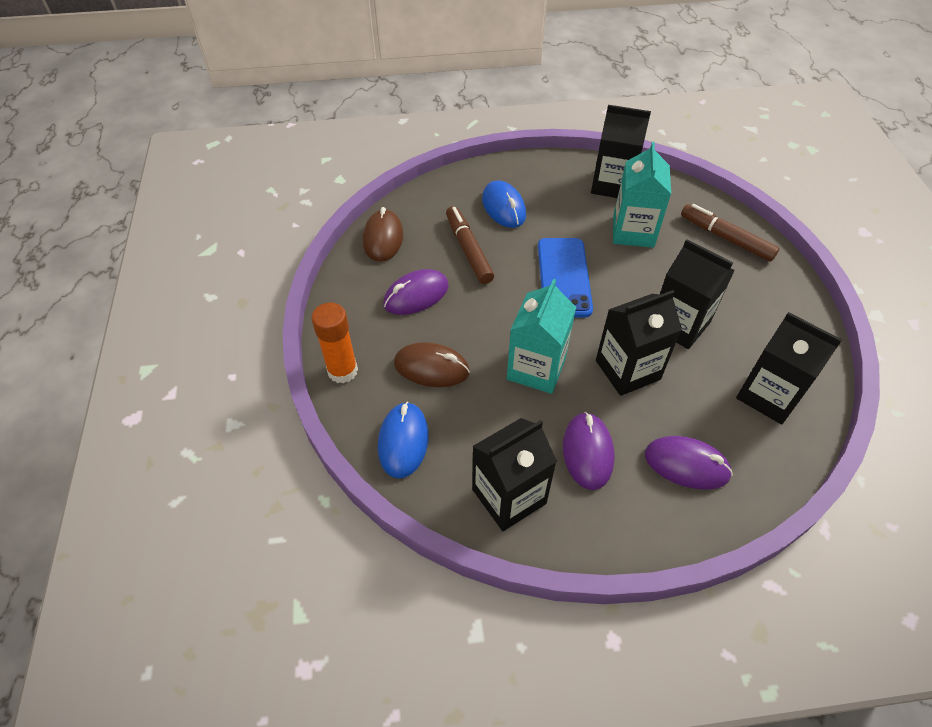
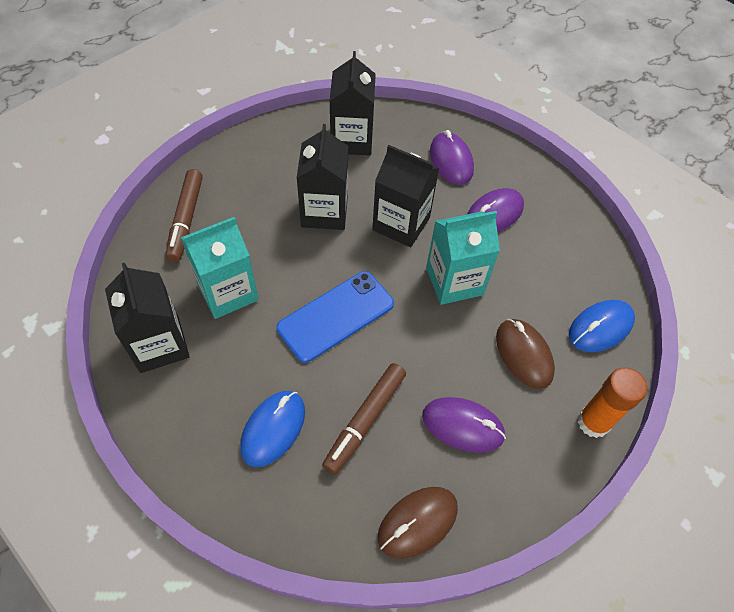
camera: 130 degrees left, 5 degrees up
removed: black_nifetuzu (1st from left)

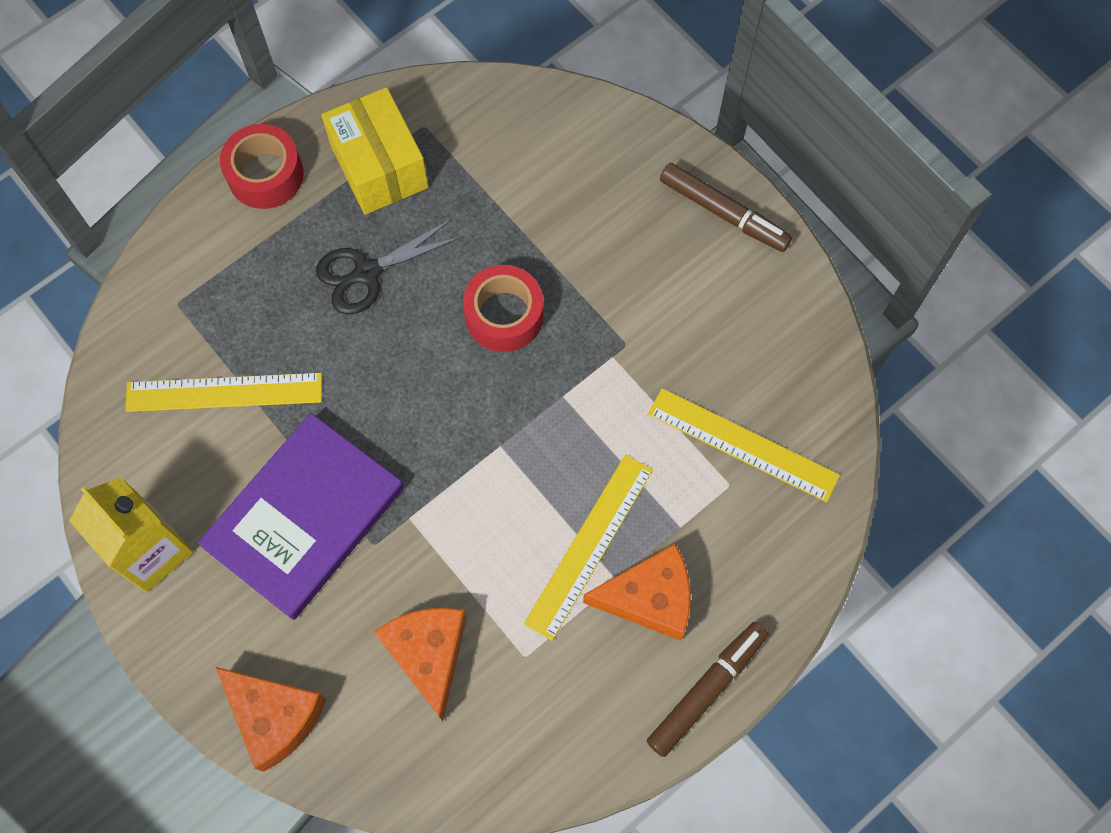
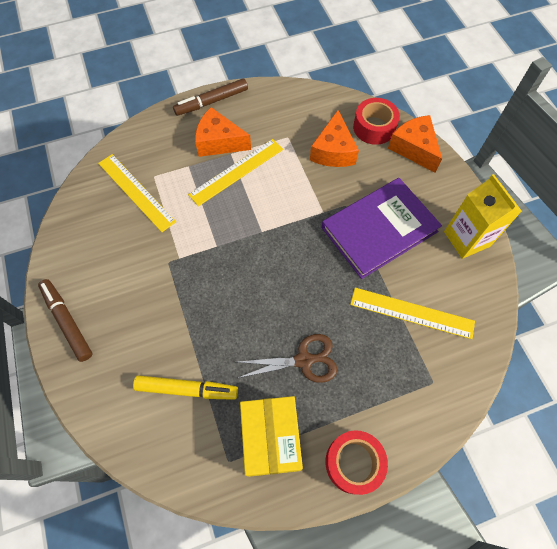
camera: 160 degrees left, 5 degrees down
added: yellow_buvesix
moved: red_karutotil (2nd from left)
recoloured: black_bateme to brown_bateme

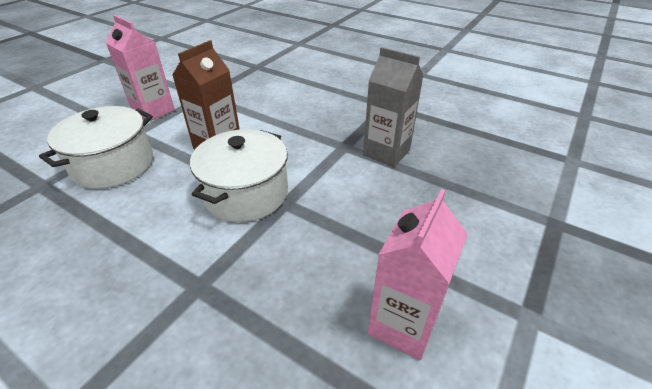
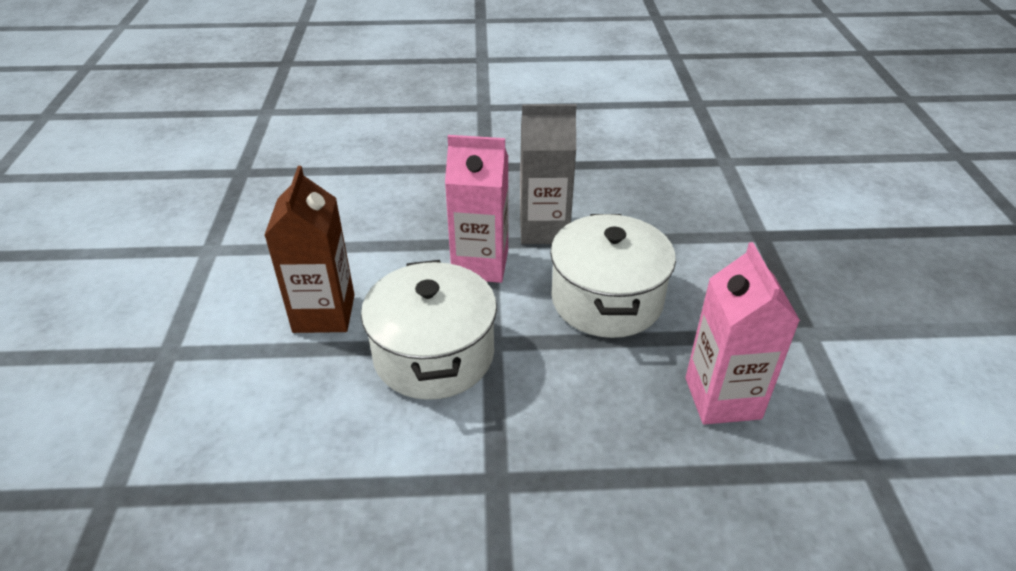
camera: 35 degrees left, 0 degrees up
moved: pink_nifetuzu (1st from left); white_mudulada (1st from left in the first image) to white_mudulada (2nd from left)

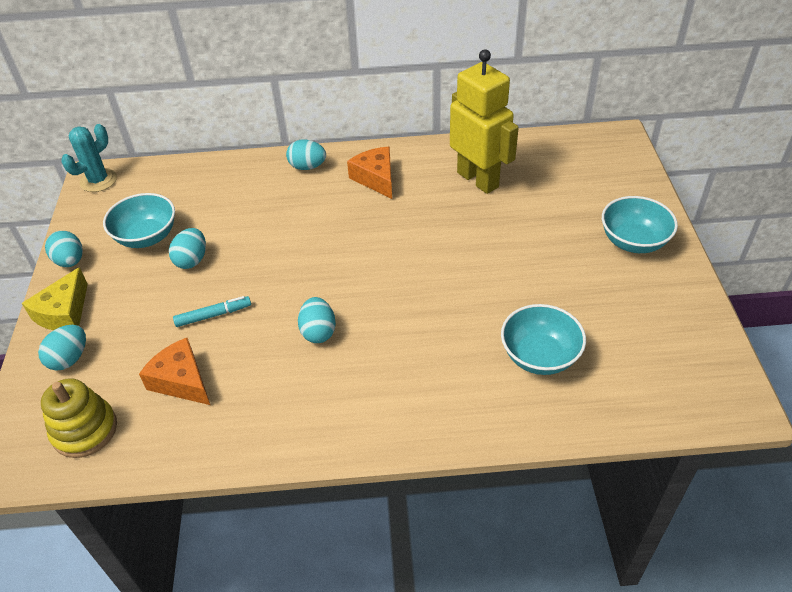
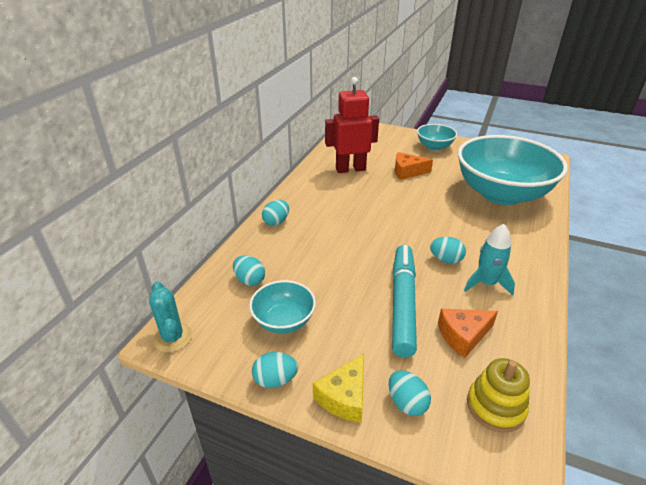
camera: 65 degrees left, 10 degrees down
added: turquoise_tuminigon
moved: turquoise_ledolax (3rd from left in the first image) to turquoise_ledolax (1st from left); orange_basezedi (2nd from left in the first image) to orange_basezedi (1st from left)
recoloured: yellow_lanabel to red_lanabel
turned: yellow_basezedi 75 degrees clockwise
resized: turquoise_buvesix x2.28; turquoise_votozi (2nd from left in the first image) x2.17

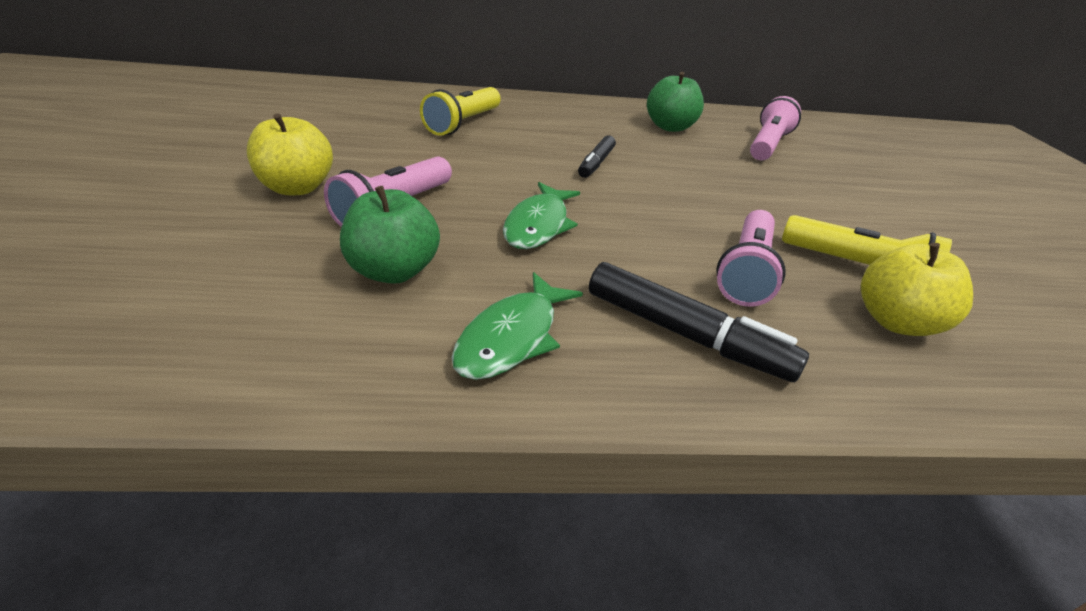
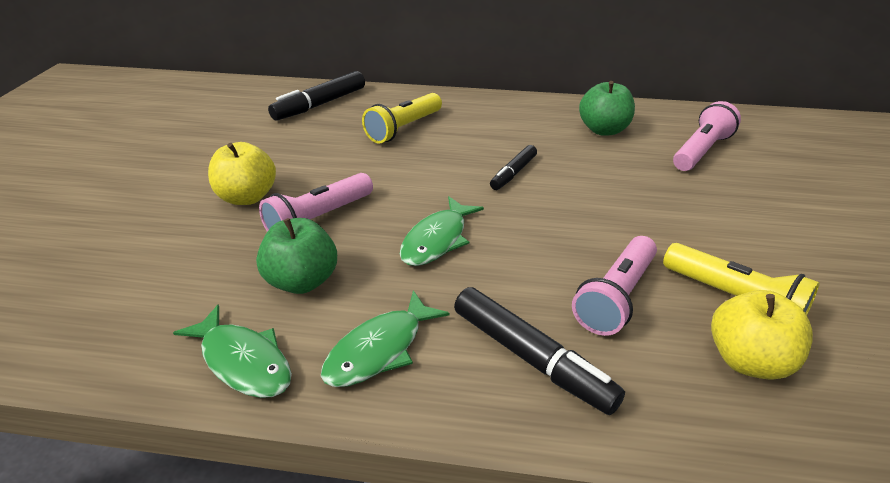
camera: 15 degrees right, 0 degrees up
added: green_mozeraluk (1st from left); black_buvesix (1st from left)

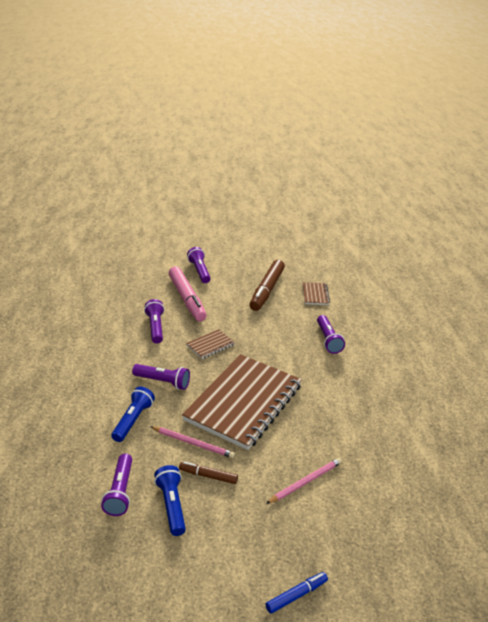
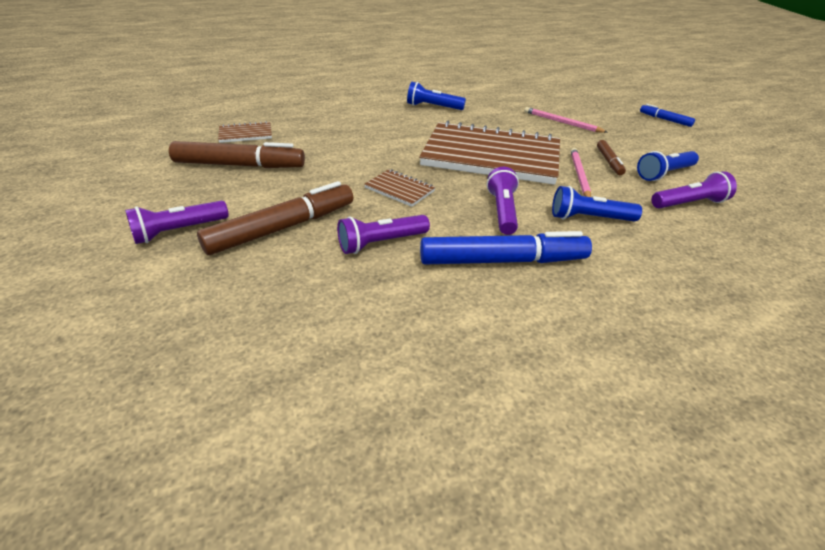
camera: 105 degrees left, 5 degrees up
removed: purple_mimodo (5th from left)
added: blue_mimodo (1st from left); blue_buvesix (1st from left)
recoloured: pink_buvesix to brown_buvesix (2nd from left)

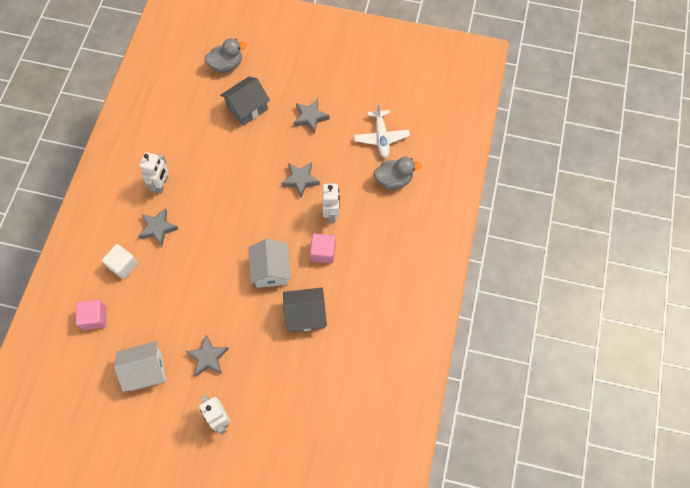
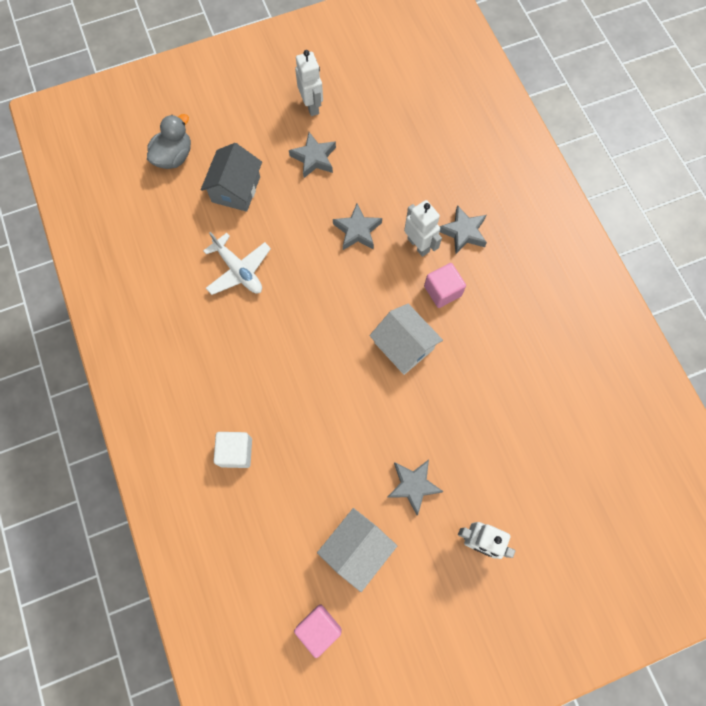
camera: 35 degrees left, 5 degrees up
removed: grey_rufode (2nd from left); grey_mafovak (2nd from left)
moved: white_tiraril; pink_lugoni (1st from left); white_lanabel (1st from left); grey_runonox (1st from left in the first image) to grey_runonox (4th from left)

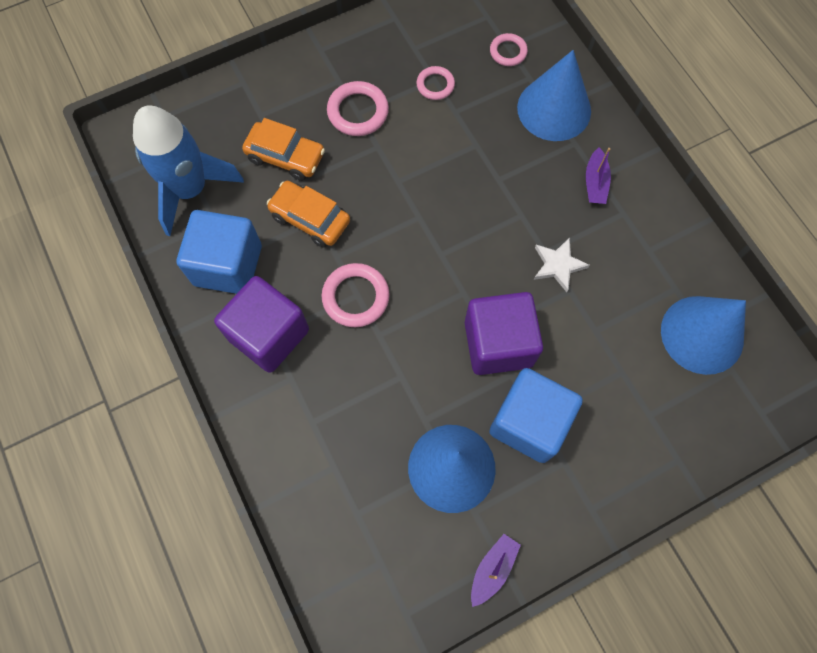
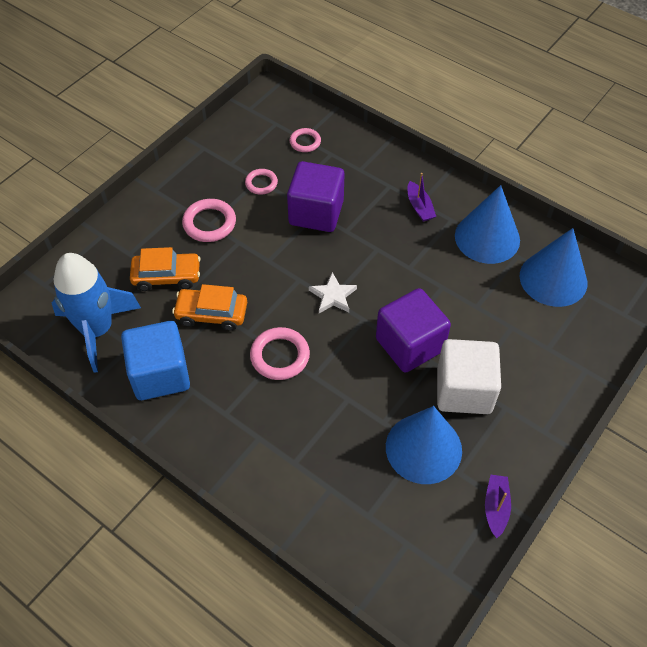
camera: 25 degrees left, 15 degrees down
moved: purple_lugoni (1st from left); white_runonox; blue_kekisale (2nd from left)
recoloured: blue_lugoni (2nd from left) to white_lugoni

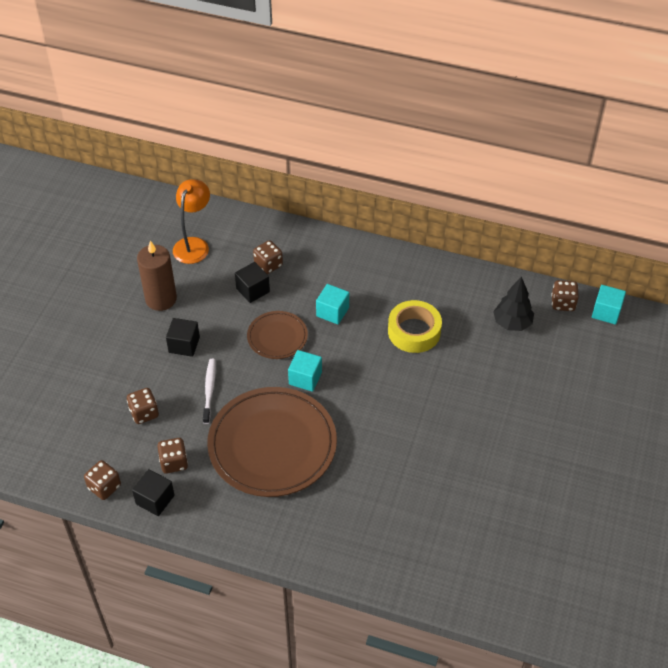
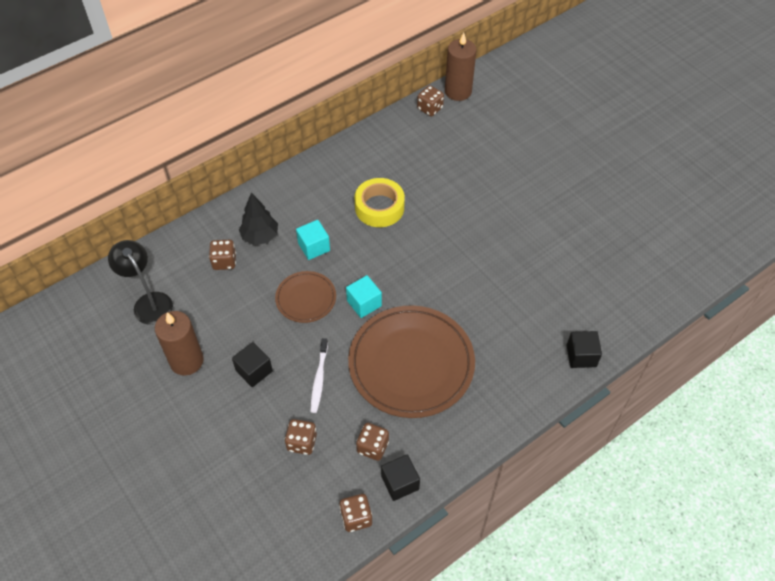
camera: 55 degrees left, 5 degrees up
moved: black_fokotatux; black_lugoni (3rd from left)
replaced: turquoise_lugoni (3rd from left) to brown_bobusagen (2nd from left)
recoloured: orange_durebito to black_durebito
turned: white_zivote 120 degrees counterclockwise

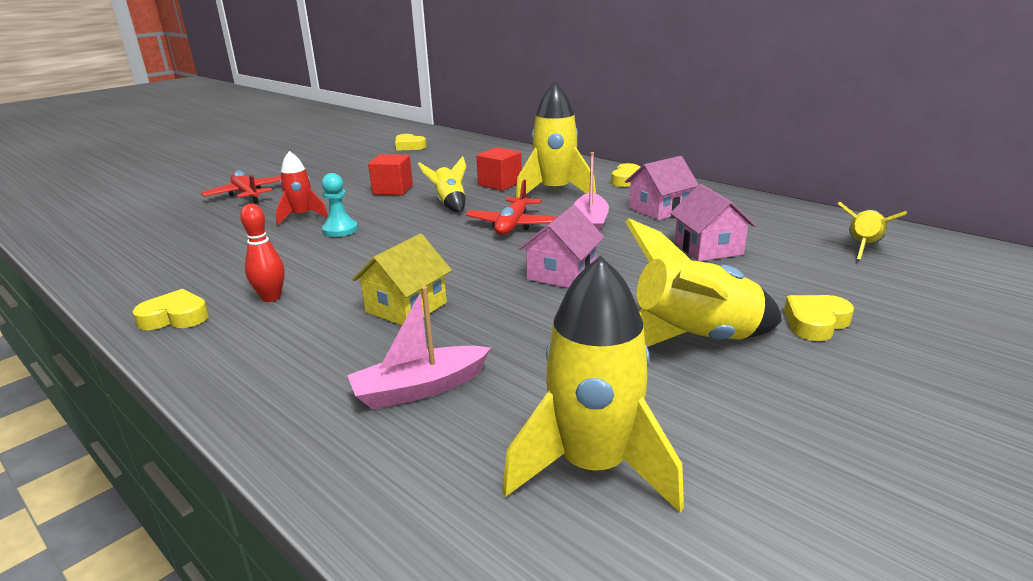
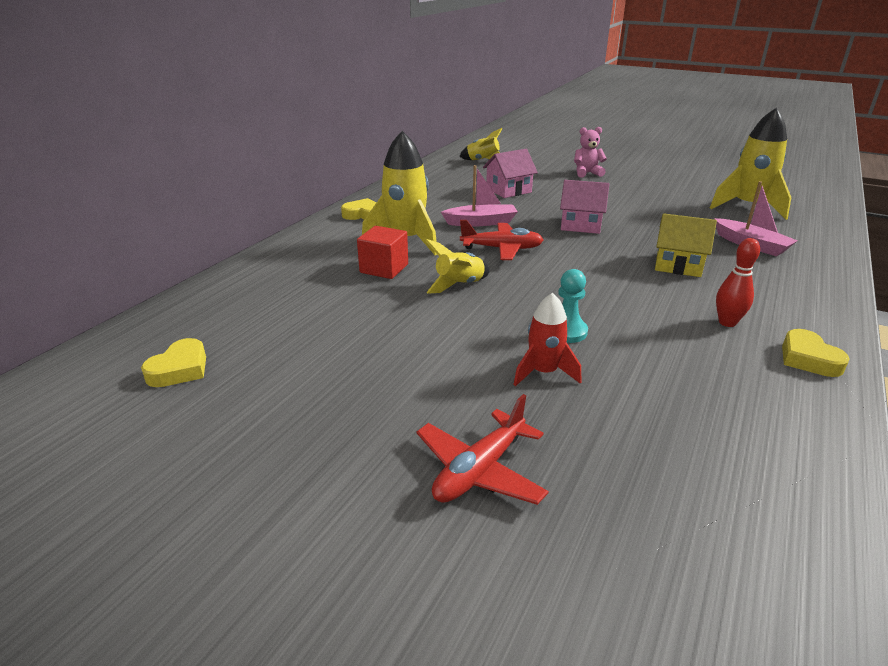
camera: 105 degrees left, 5 degrees up
removed: red_lugoni (1st from left); pink_rufode (2nd from left); yellow_tuminigon (4th from left)
replaced: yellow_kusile (4th from left) to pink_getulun

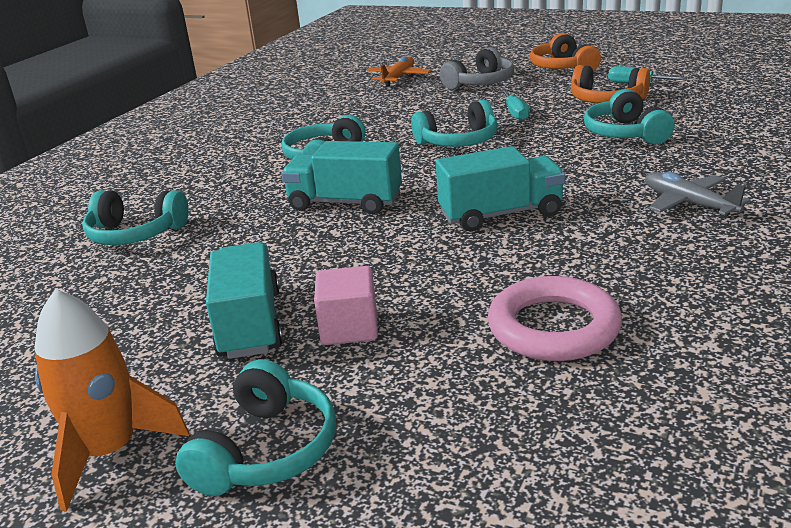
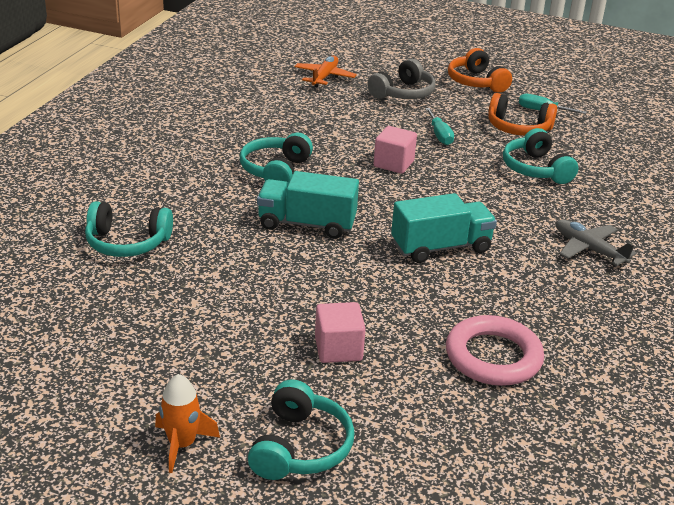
camera: 10 degrees left, 5 degrees up
removed: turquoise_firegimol (1st from left)
replaced: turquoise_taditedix (4th from left) to pink_lugoni (2nd from left)
resized: orange_tuminigon x0.66

